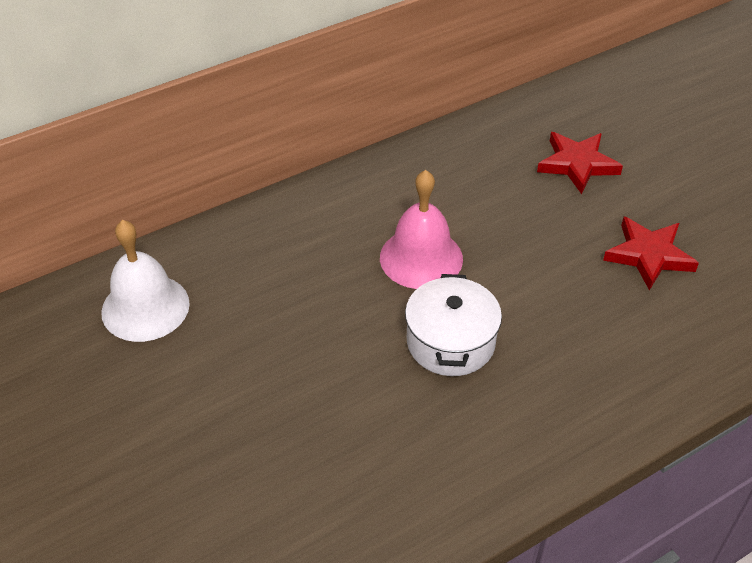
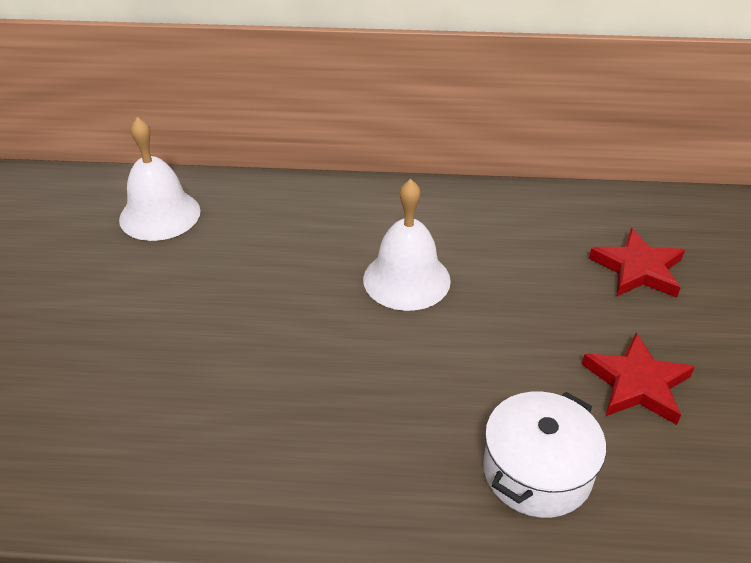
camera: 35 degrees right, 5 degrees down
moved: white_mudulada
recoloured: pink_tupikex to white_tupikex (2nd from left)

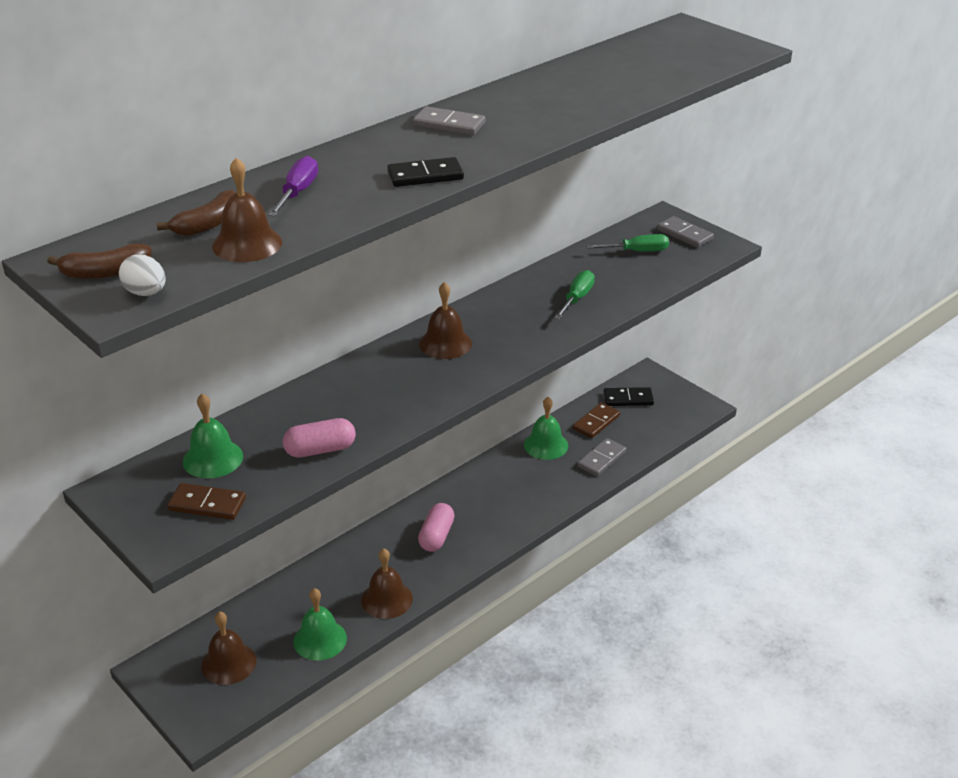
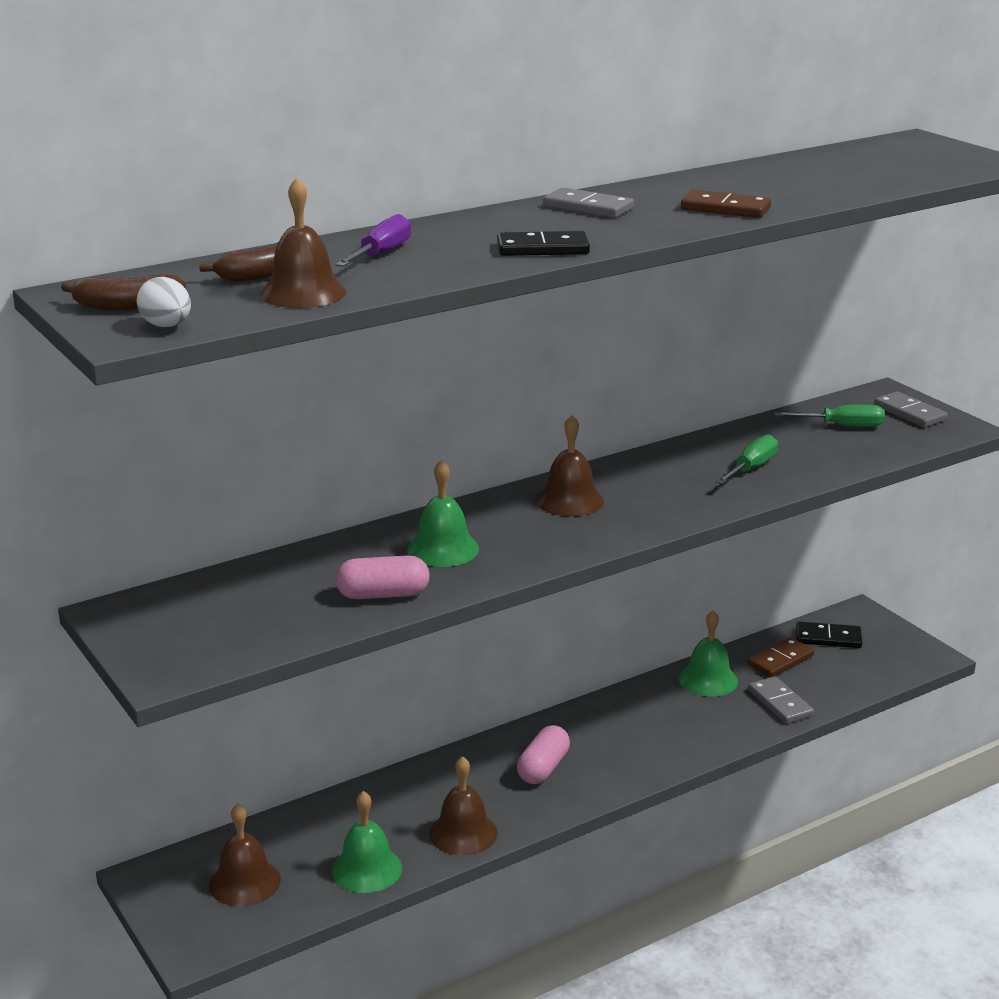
camera: 10 degrees right, 10 degrees down
moved: green_tupikex (1st from left in the first image) to green_tupikex (2nd from left); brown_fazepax (1st from left)
turned: grey_fazepax (2nd from left) 75 degrees counterclockwise

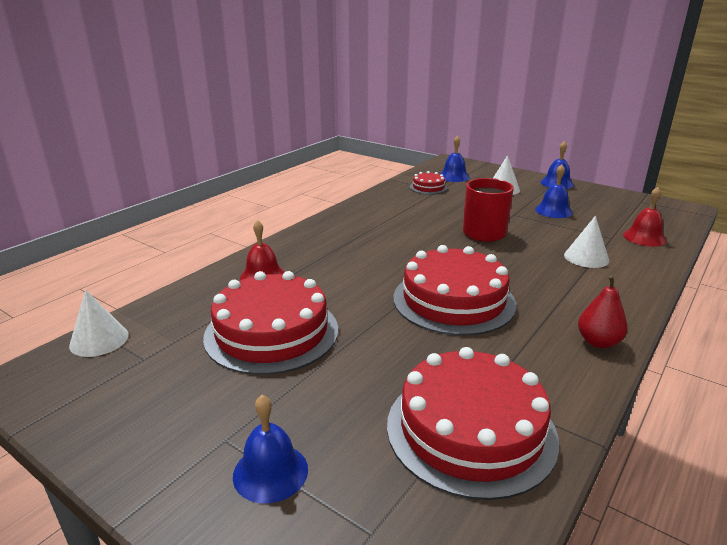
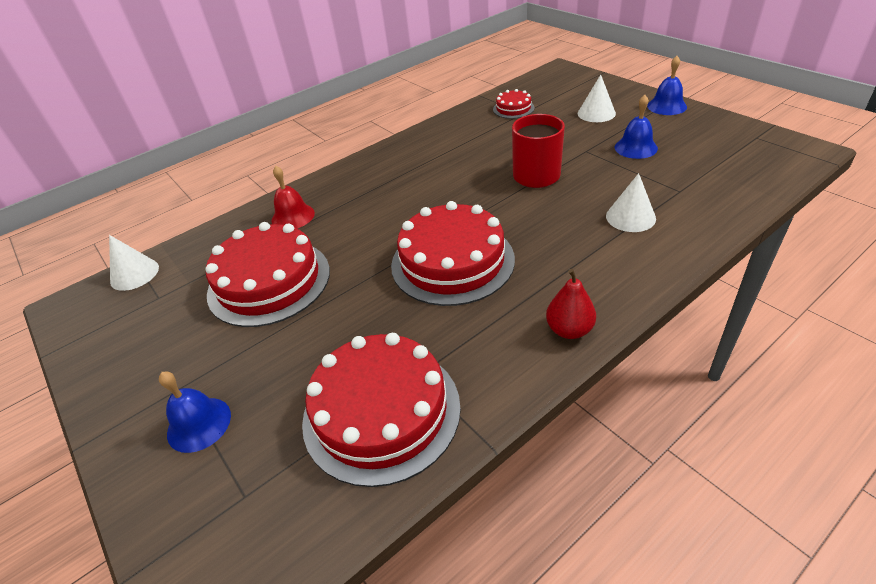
camera: 20 degrees right, 15 degrees up
removed: blue_tupikex (2nd from left); red_tupikex (2nd from left)

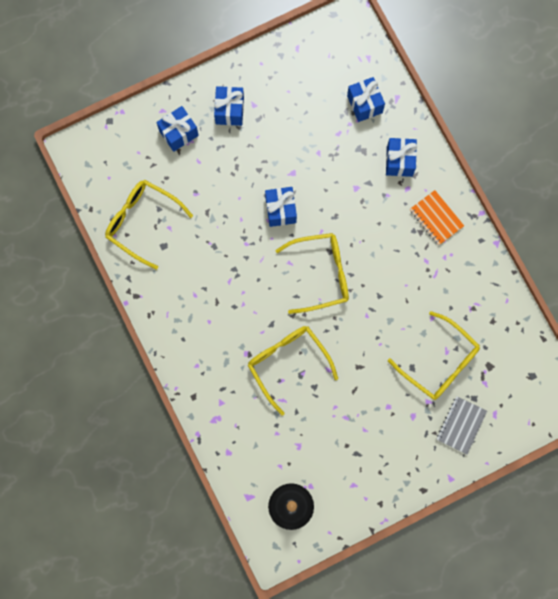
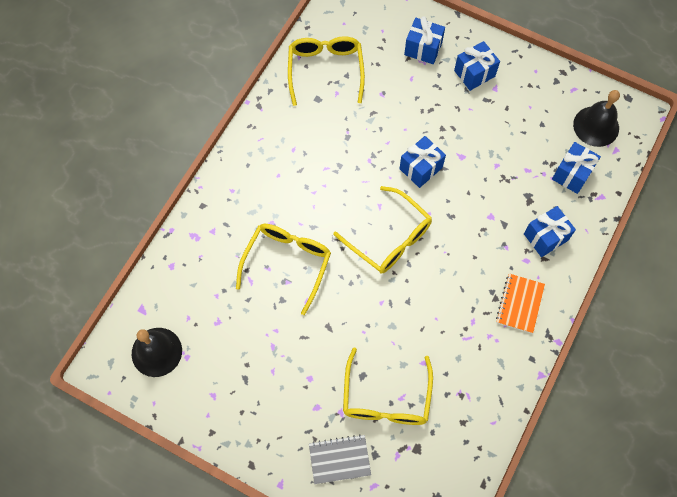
camera: 55 degrees right, 10 degrees down
added: black_tupikex (2nd from left)

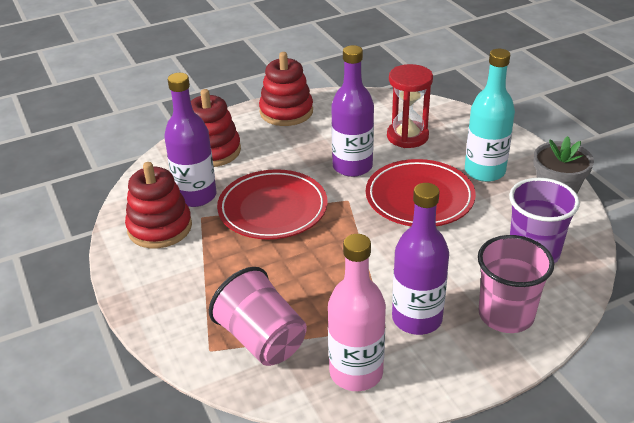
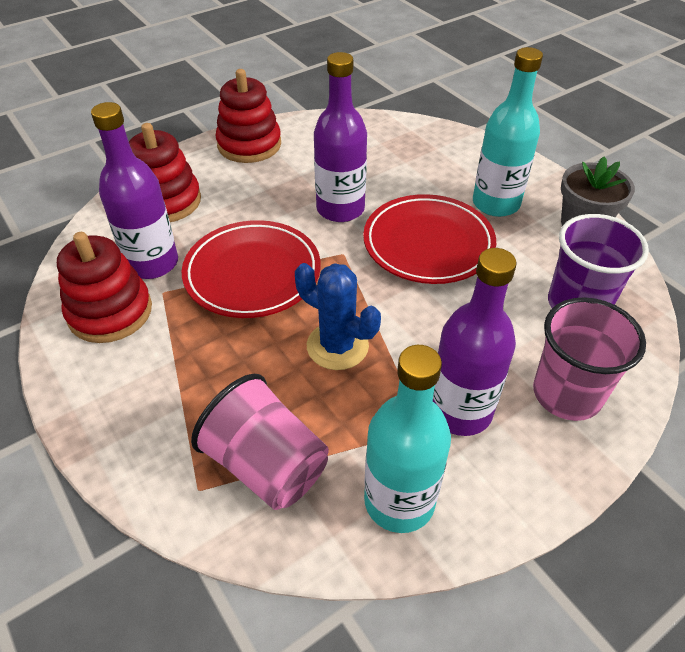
camera: 10 degrees left, 10 degrees up
removed: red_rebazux
added: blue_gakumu
recoloured: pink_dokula to turquoise_dokula (1st from left)

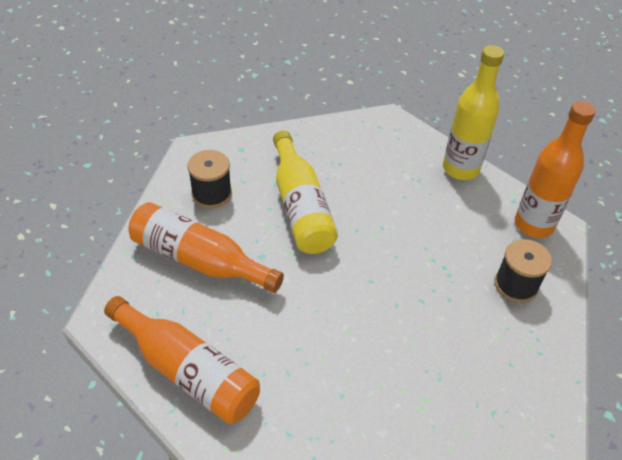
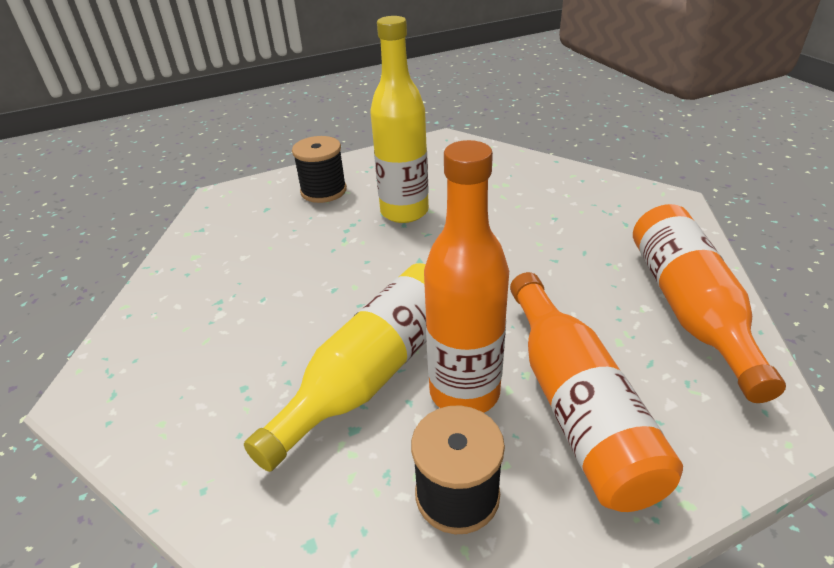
camera: 125 degrees left, 10 degrees down
moved: yellow_dokula (2nd from left); orange_dokula (3rd from left in the first image) to orange_dokula (1st from left)

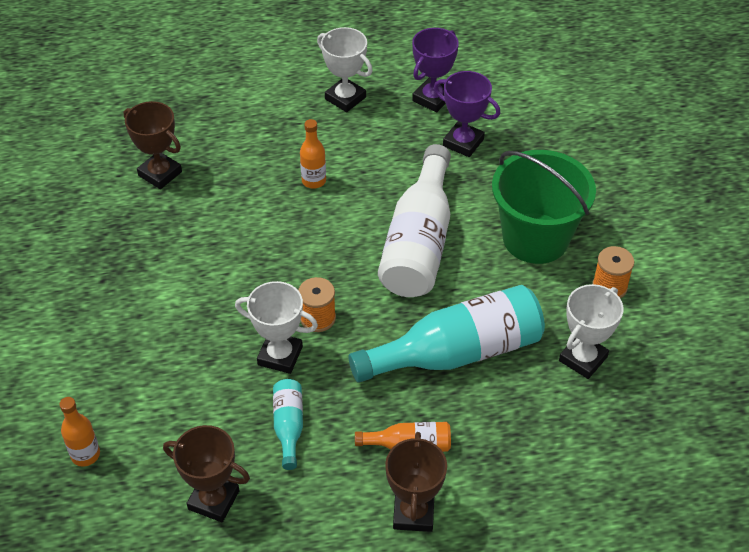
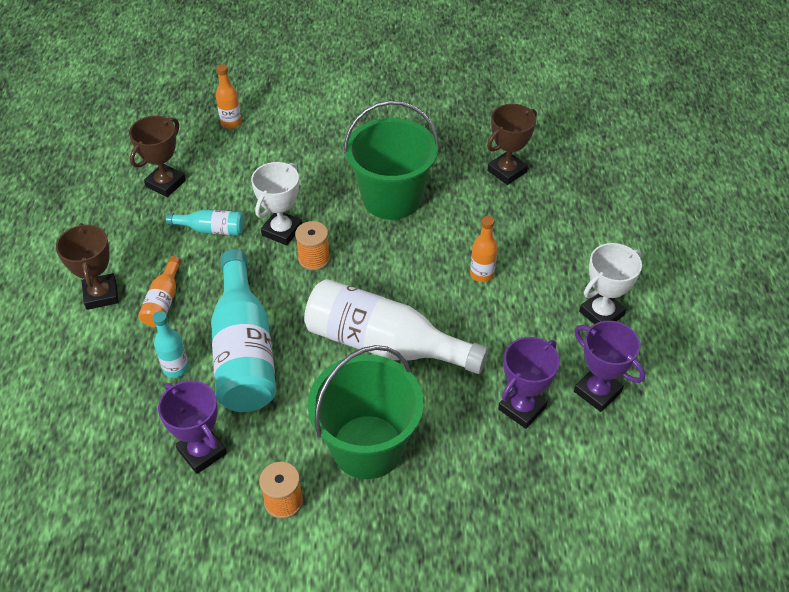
camera: 100 degrees right, 0 degrees up
added: turquoise_dokula (1st from left); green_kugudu (2nd from left)
recoloured: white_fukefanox (3rd from left) to purple_fukefanox (1st from left)
turned: brown_fukefanox (3rd from left in the first image) 60 degrees clockwise

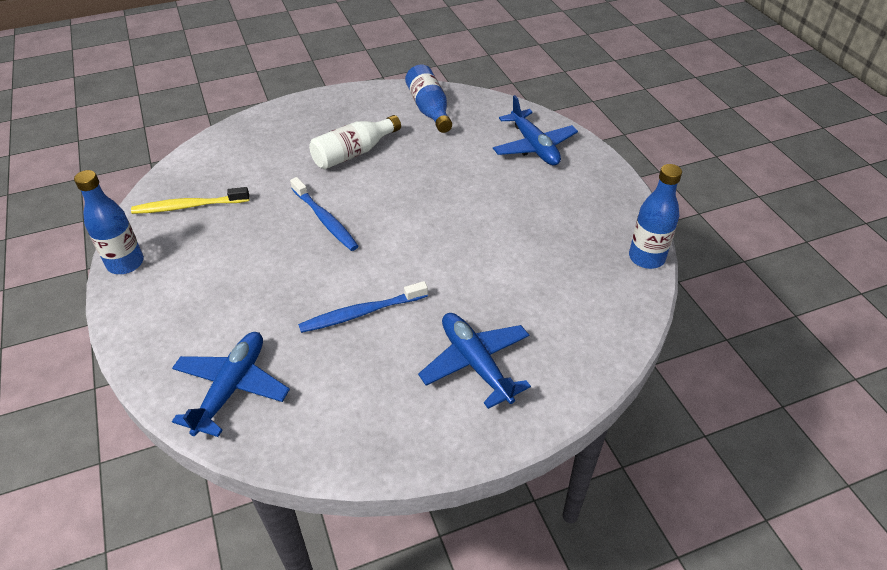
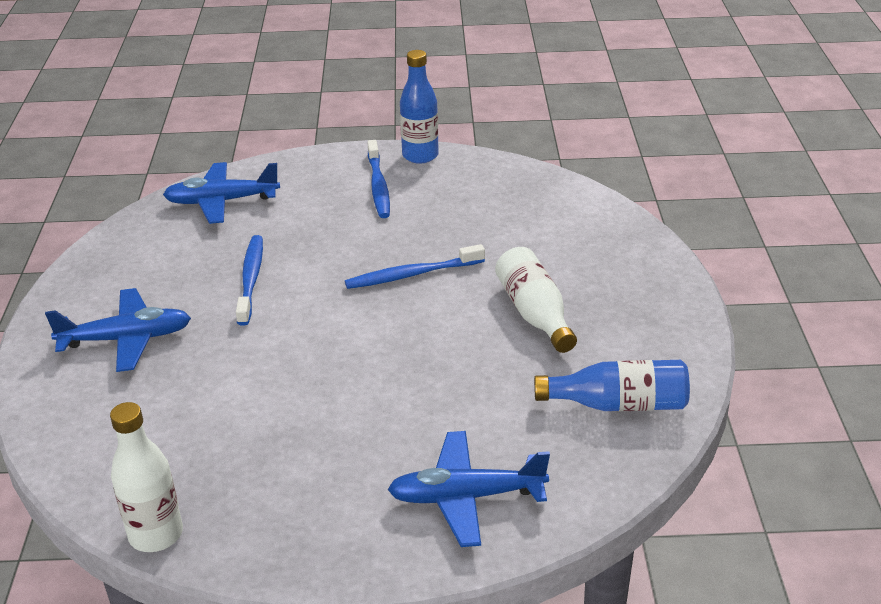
camera: 110 degrees right, 10 degrees down
removed: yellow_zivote
added: blue_zivote (2nd from left)
recoloured: blue_dokula (3rd from left) to white_dokula (1st from left)
turned: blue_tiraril (1st from left in the first image) 135 degrees clockwise

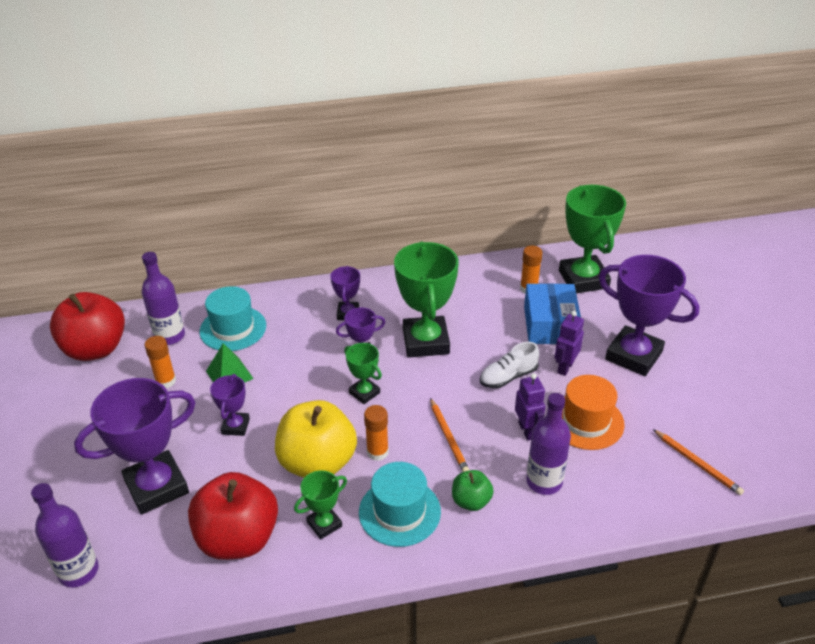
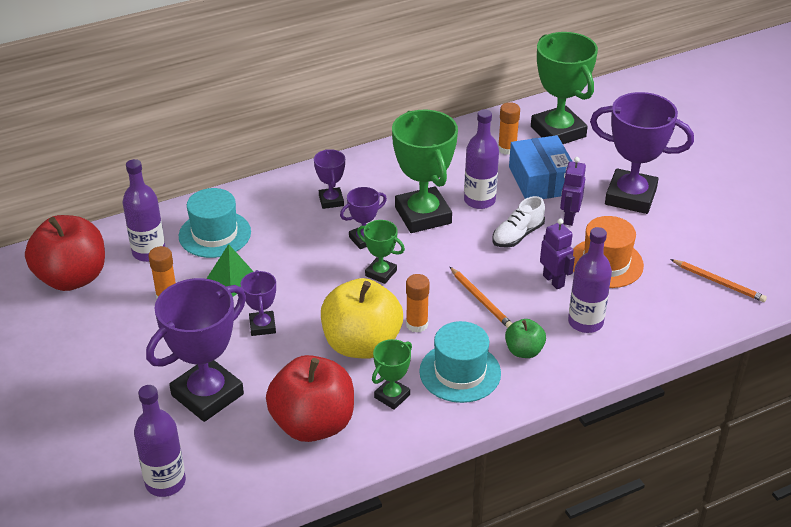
camera: 15 degrees left, 0 degrees up
added: purple_dokula (3rd from left)

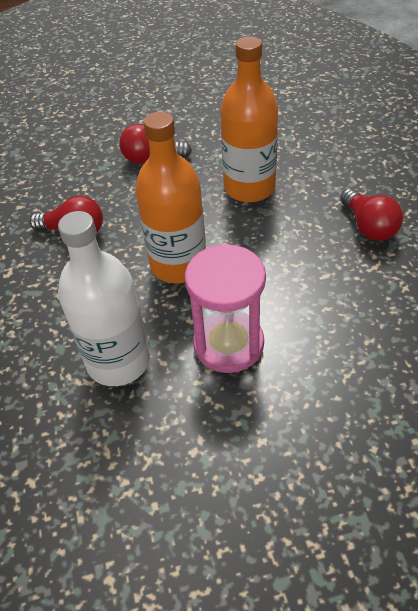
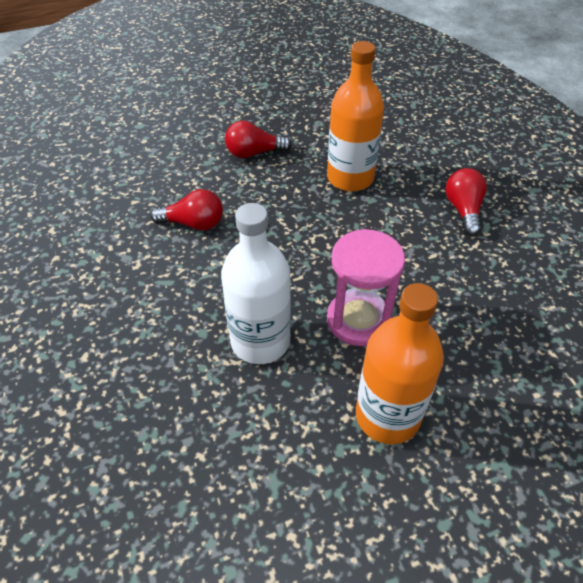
camera: 10 degrees left, 0 degrees up
moved: orange_dokula (1st from left in the first image) to orange_dokula (2nd from left)
turned: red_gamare (3rd from left) 150 degrees counterclockwise

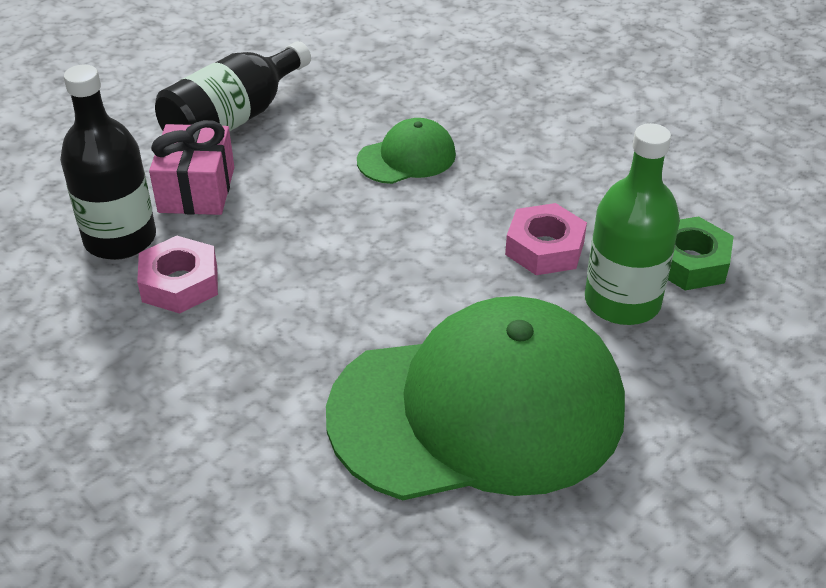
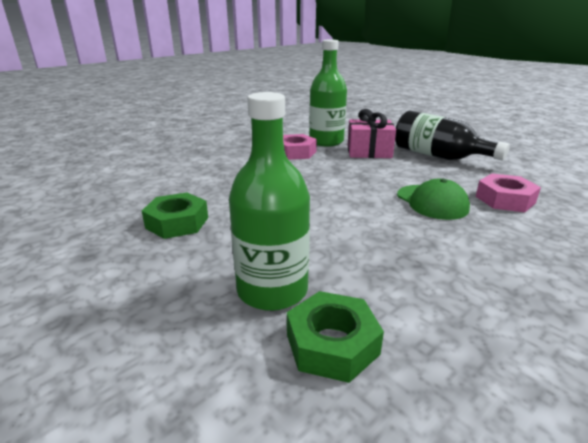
camera: 90 degrees right, 15 degrees down
moved: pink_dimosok (2nd from left)
replaced: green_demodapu (2nd from left) to green_dimosok (1st from left)
recoloured: black_dokula (1st from left) to green_dokula (2nd from left)

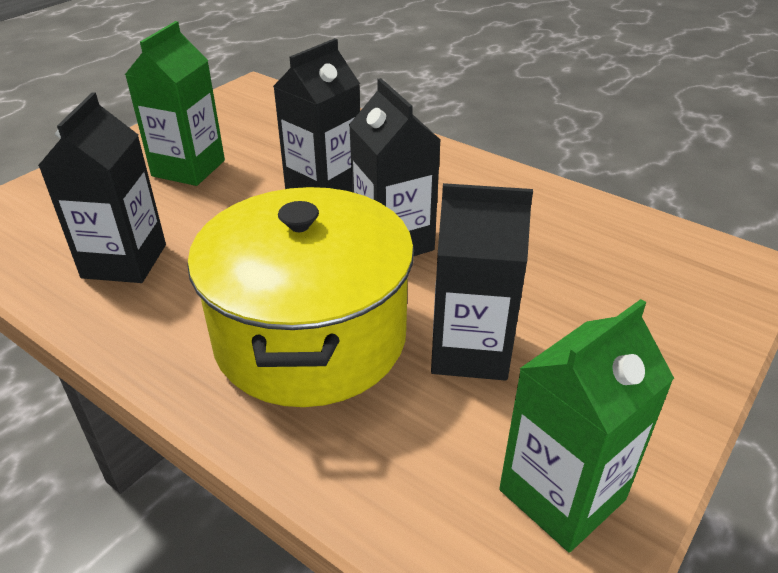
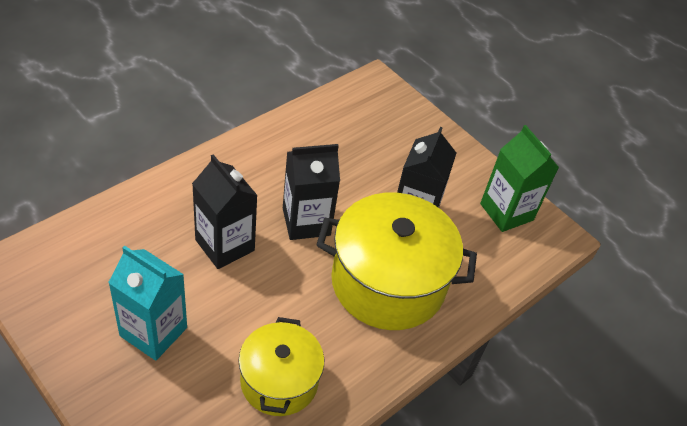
camera: 85 degrees left, 10 degrees up
replaced: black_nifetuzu (1st from left) to yellow_mudulada (1st from left)
recoloured: green_nifetuzu (1st from left) to turquoise_nifetuzu

